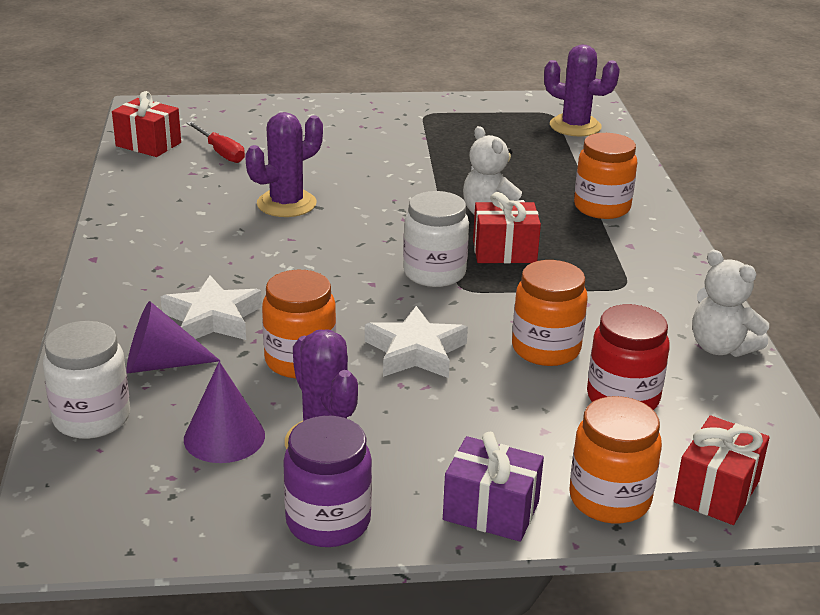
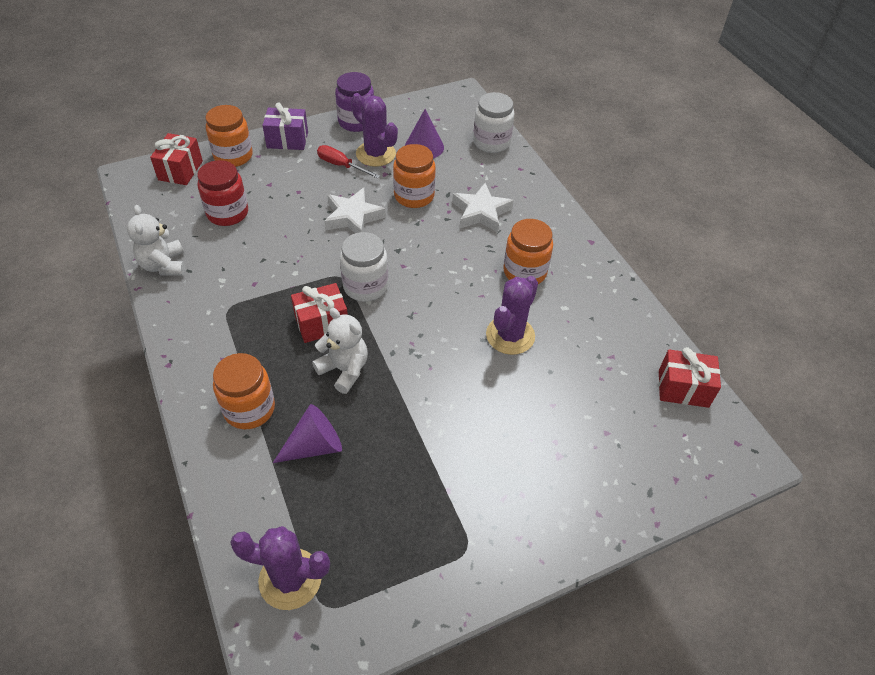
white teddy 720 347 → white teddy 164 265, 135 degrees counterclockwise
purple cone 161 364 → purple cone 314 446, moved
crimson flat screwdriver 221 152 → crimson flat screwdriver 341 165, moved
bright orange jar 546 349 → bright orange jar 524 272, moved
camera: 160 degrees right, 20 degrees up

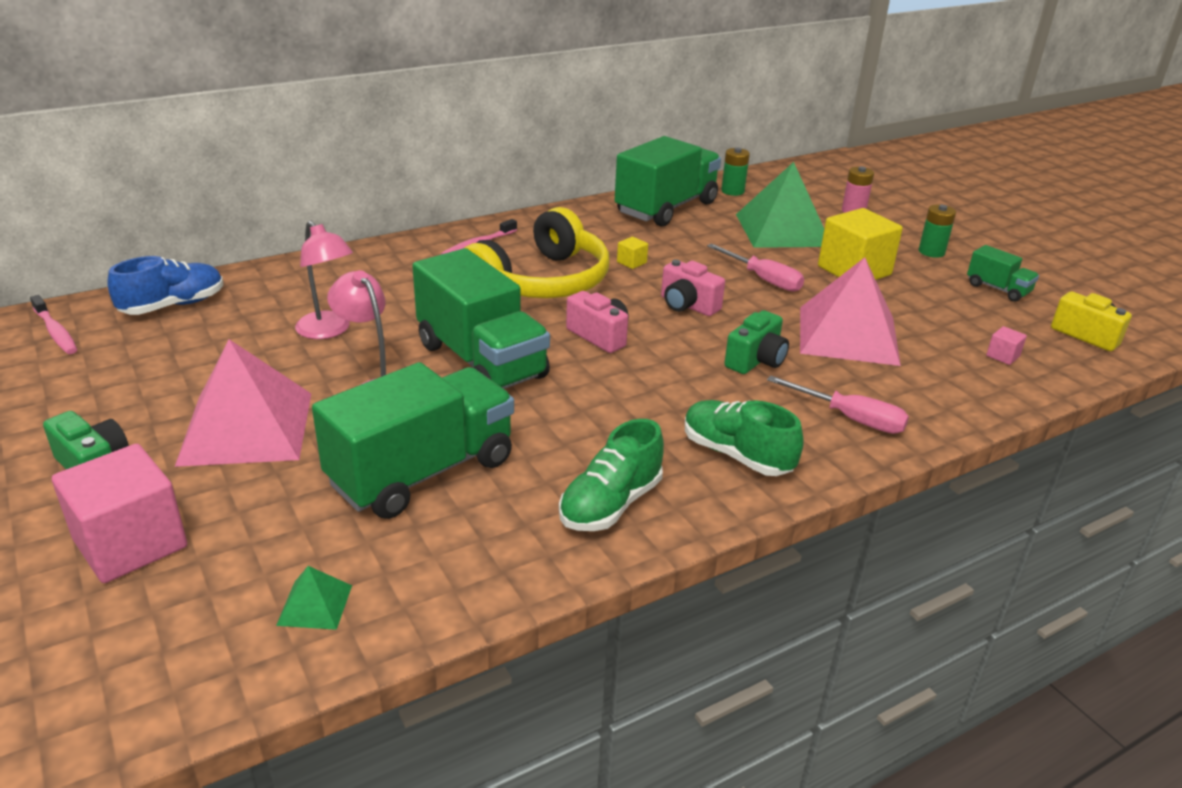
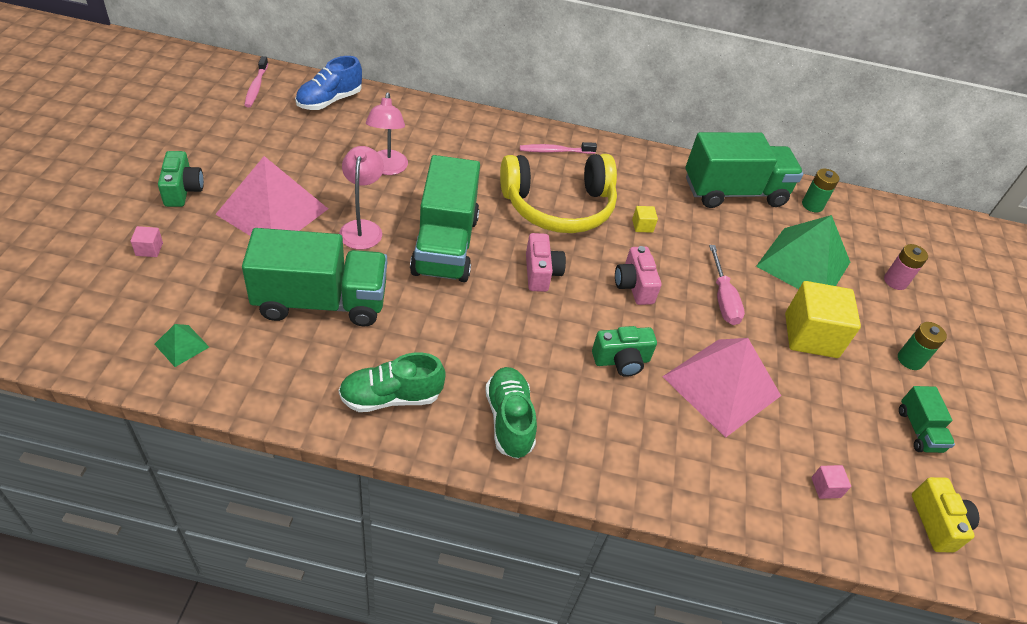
pink solid cube 130 543 → pink solid cube 149 249, x0.41
blue lace-up shoe 173 305 → blue lace-up shoe 329 101, 135 degrees clockwise
pink flat screwdriver 850 418 → -
camera: 35 degrees right, 15 degrees up

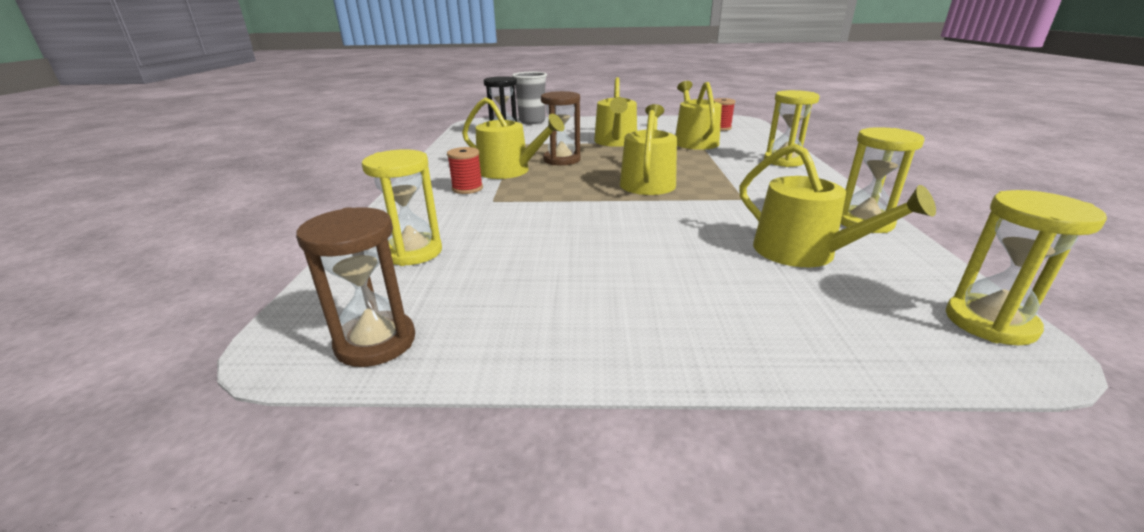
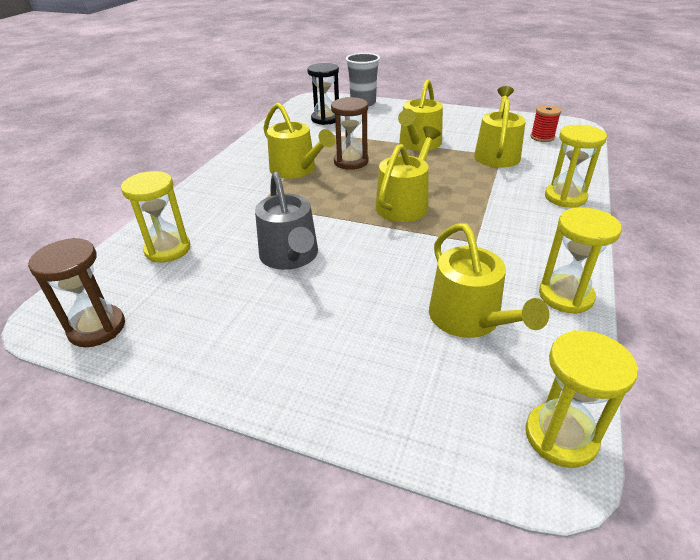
- → grey watering pot 290 256
crimson bobbin 467 188 → -
camera: 20 degrees right, 10 degrees up

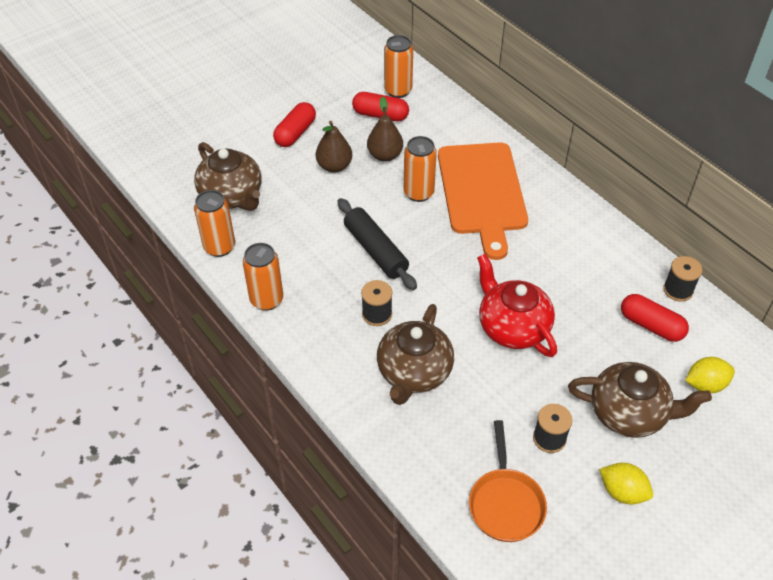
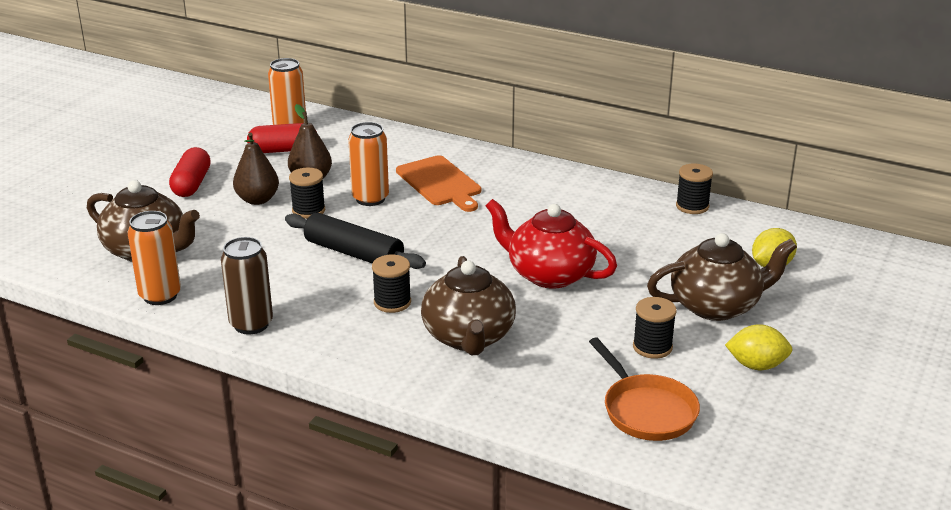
bright orange tin 266 300 → brown tin 251 324
- → jet-black bobbin 308 210
bright orange chopping board 482 192 → bright orange chopping board 440 183, x0.63
crimson pill 651 325 → -
camera: 25 degrees left, 20 degrees down

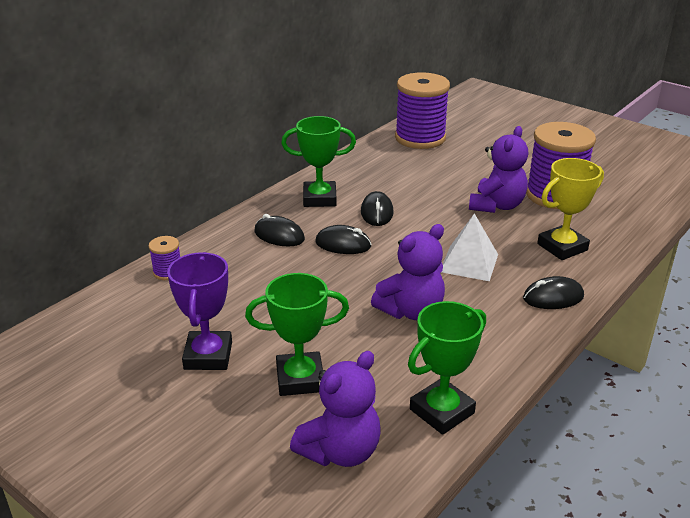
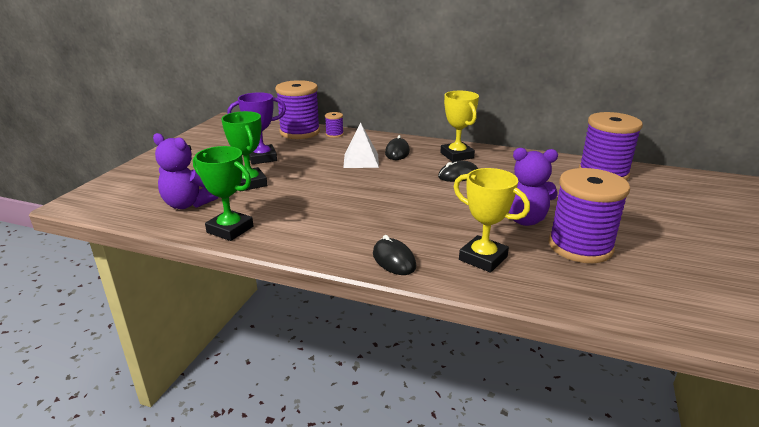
- → purple bobbin 300 132
white solid pyramid 469 263 → white solid pyramid 361 160, moved
leaf-green trophy 319 198 → bright yellow trophy 457 155
jet-black computer mouse 343 244 → -
purple teddy 411 311 → -
camera: 70 degrees right, 5 degrees down

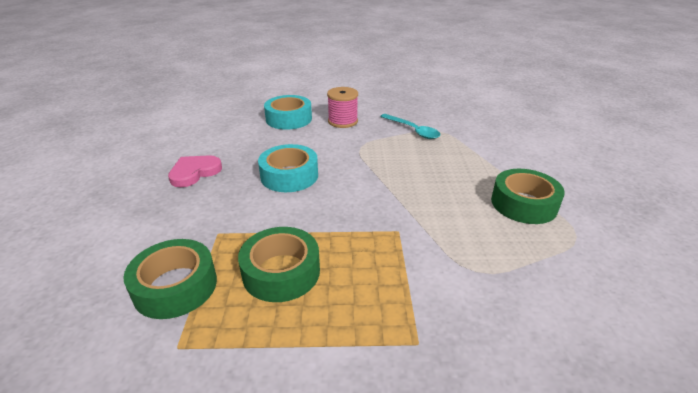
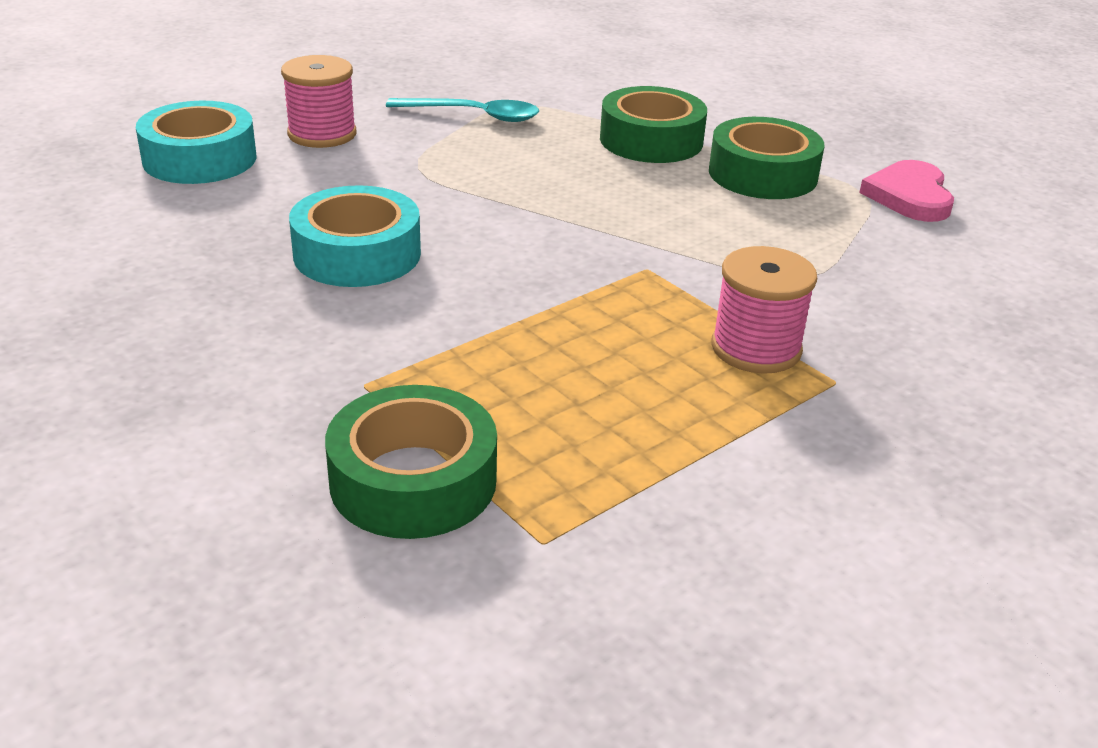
leaf-green tape 281 272 → leaf-green tape 651 140, moved
- → pink bobbin 756 348
pink heart 194 172 → pink heart 909 196, moved
camera: 40 degrees left, 0 degrees up

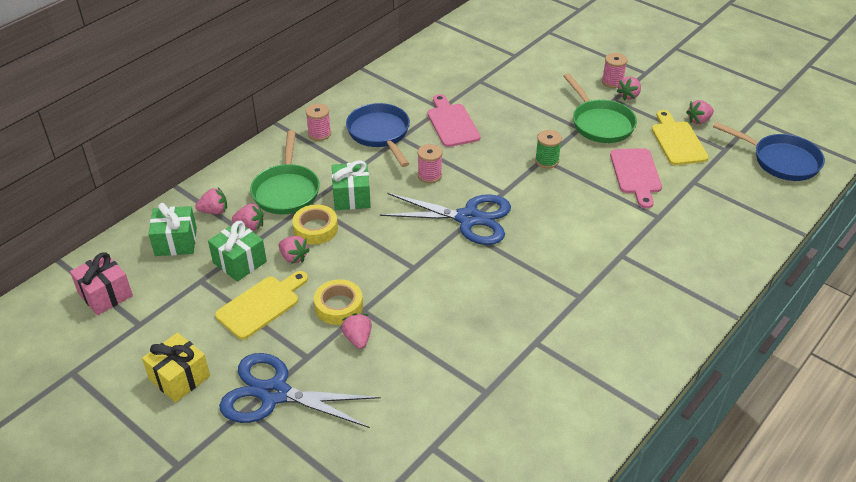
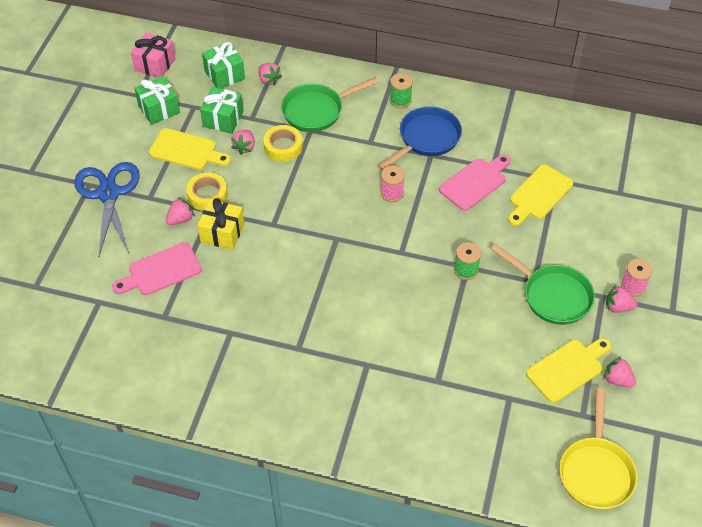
pink chopping board 636 174 → pink chopping board 161 271, moved
leaf-green gift 351 197 → leaf-green gift 159 109, moved
bright yellow gift 179 378 → bright yellow gift 222 233, moved
pink bobbin 319 134 → leaf-green bobbin 400 100
leaf-green skillet 600 123 → leaf-green skillet 553 296, 90 degrees counterclockwise
- → bright yellow chopping board 539 195
blue skillet 781 161 → bright yellow skillet 596 471
pink berry 250 226 → -
blue scissors 468 218 → -
camera: 65 degrees right, 10 degrees up

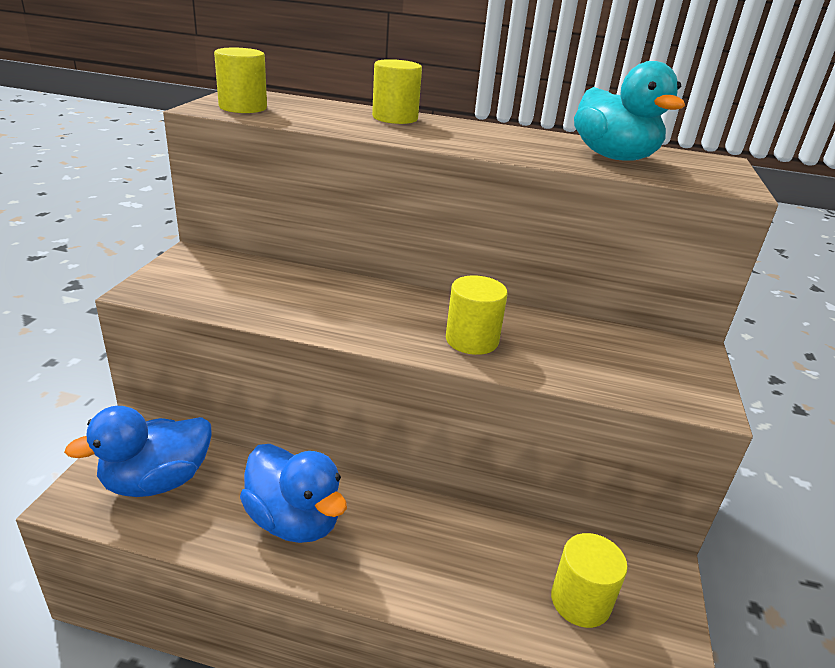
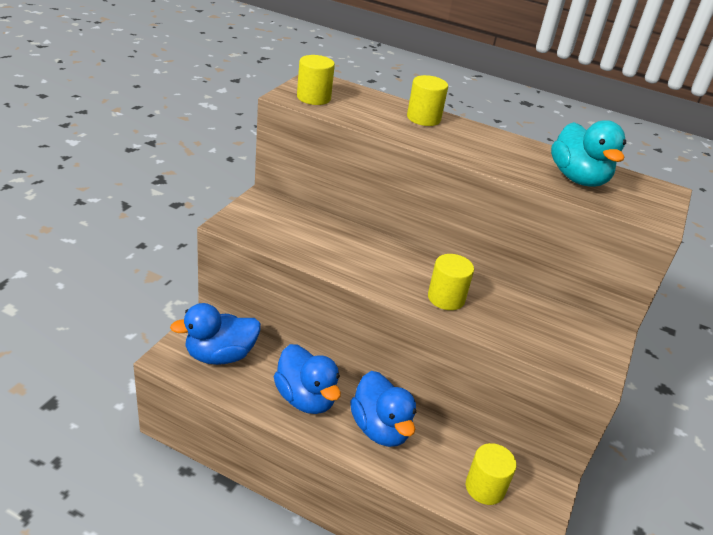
- → blue duck 380 428
camera: 10 degrees right, 5 degrees up

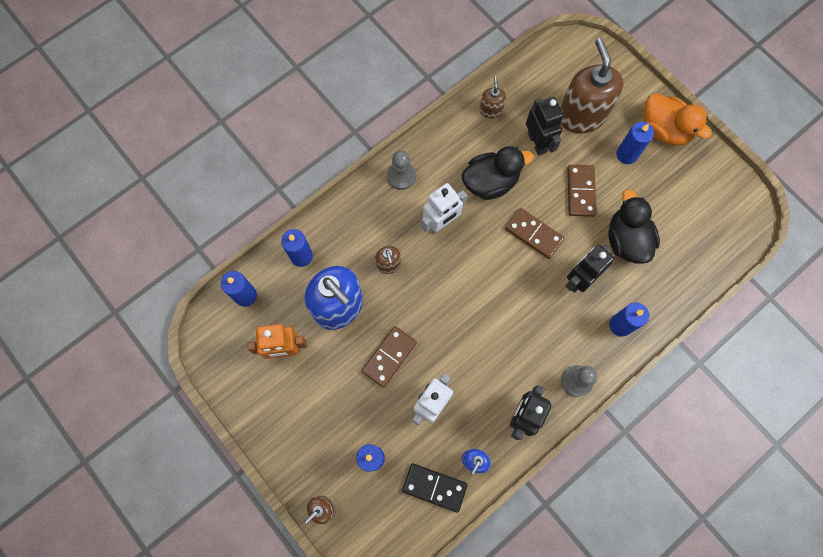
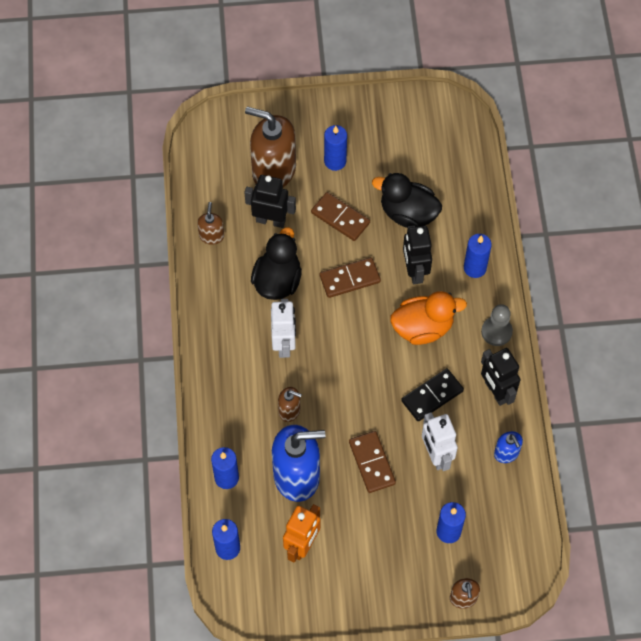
brown soap dispenser 491 110 → brown soap dispenser 211 236, 60 degrees clockwise
bright orange duck 664 130 → bright orange duck 423 328, moved
jet-black domino piece 434 487 → jet-black domino piece 432 396, moved
grey chess pawn 401 176 → -
camera: 55 degrees left, 10 degrees down

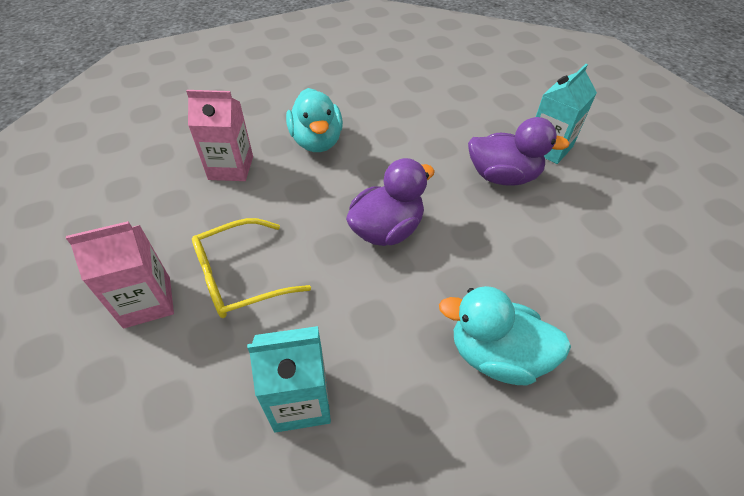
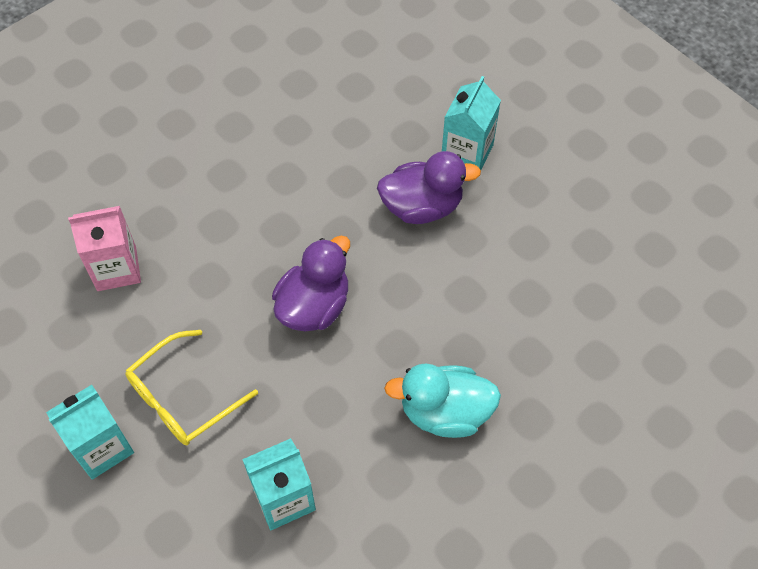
pink milk carton 147 302 → turquoise milk carton 102 448
turquoise duck 317 142 → -
camera: 15 degrees left, 10 degrees up

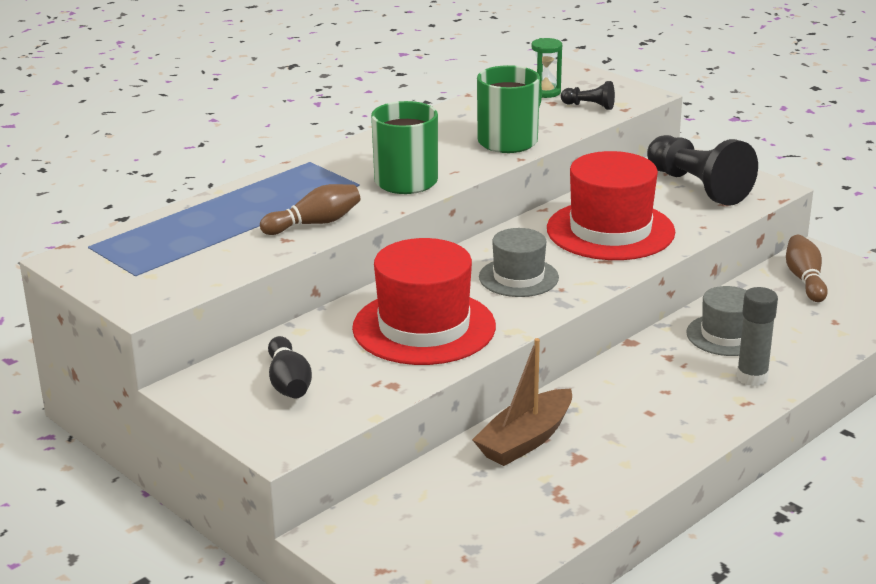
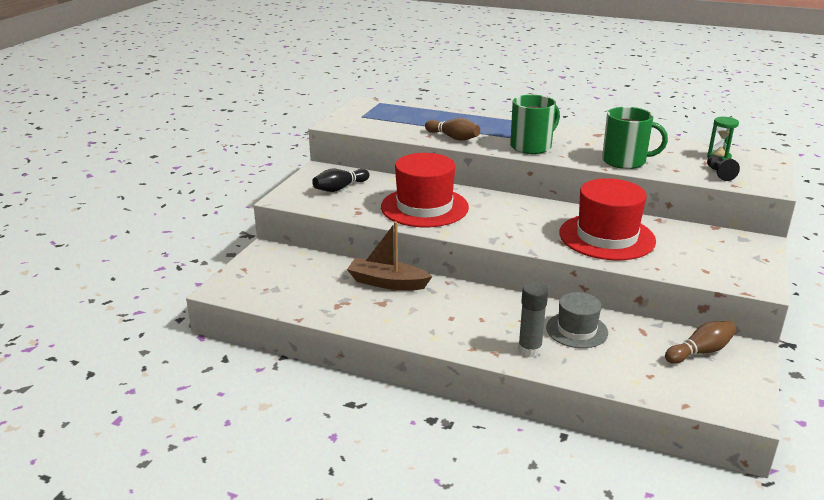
grey top hat 518 277 → -
jet-black chess pawn 697 187 → -
camera: 65 degrees right, 0 degrees up

